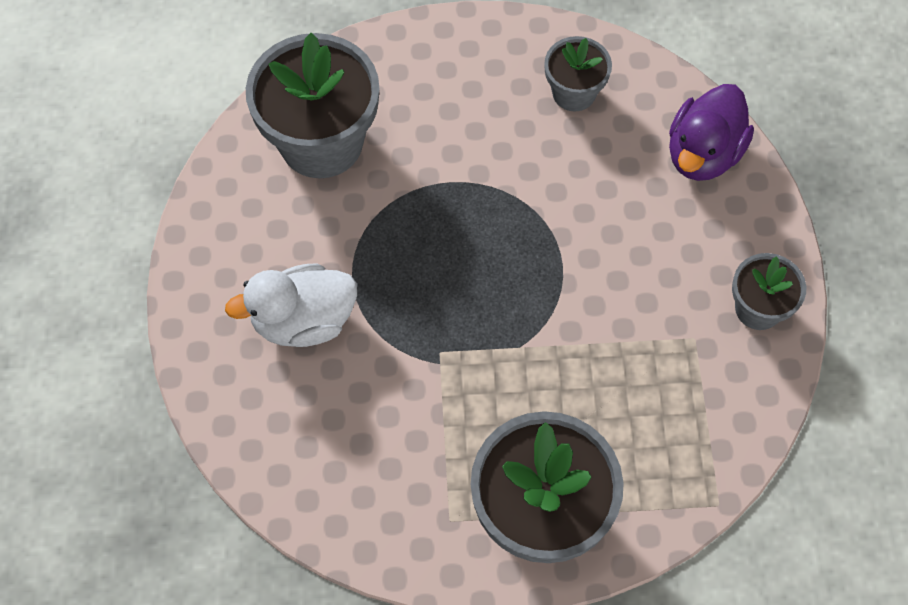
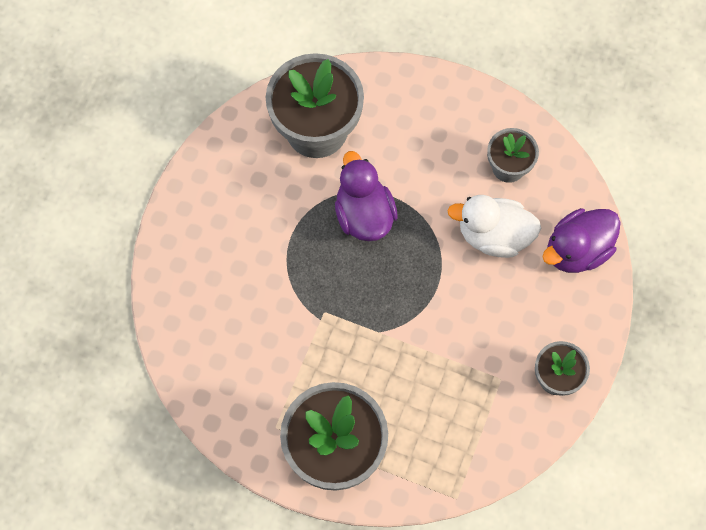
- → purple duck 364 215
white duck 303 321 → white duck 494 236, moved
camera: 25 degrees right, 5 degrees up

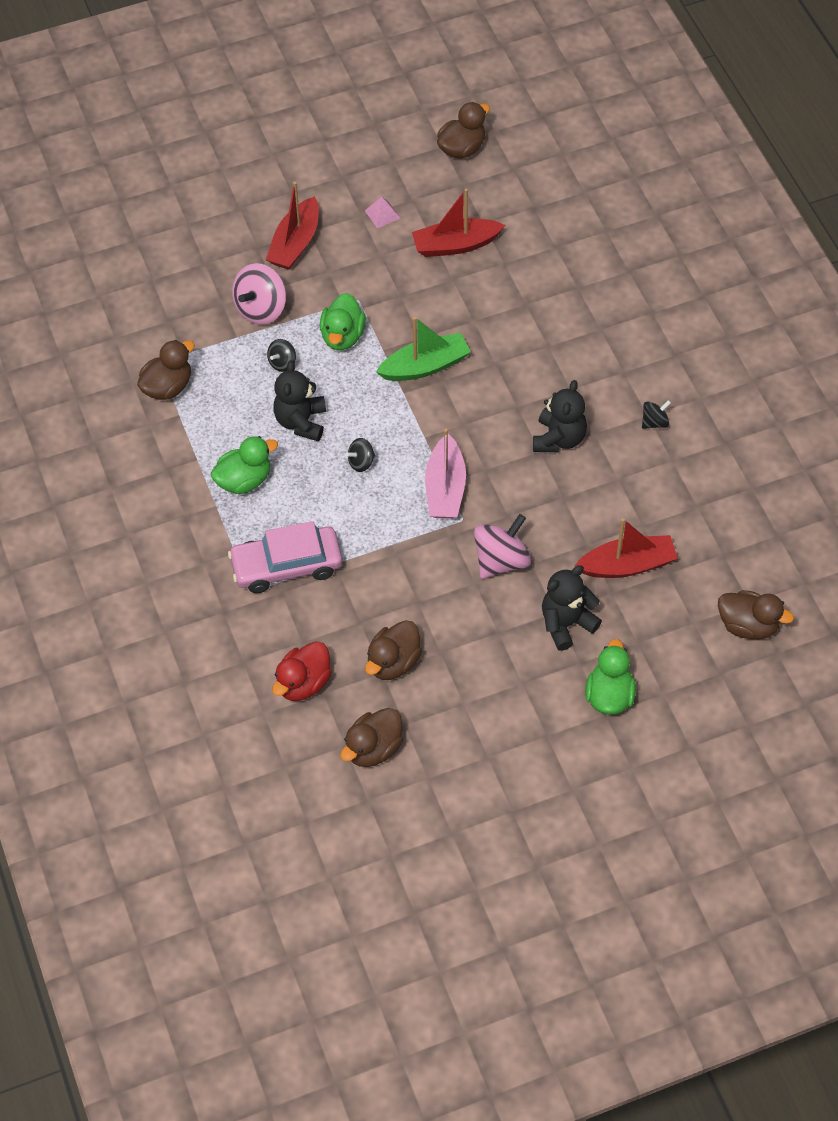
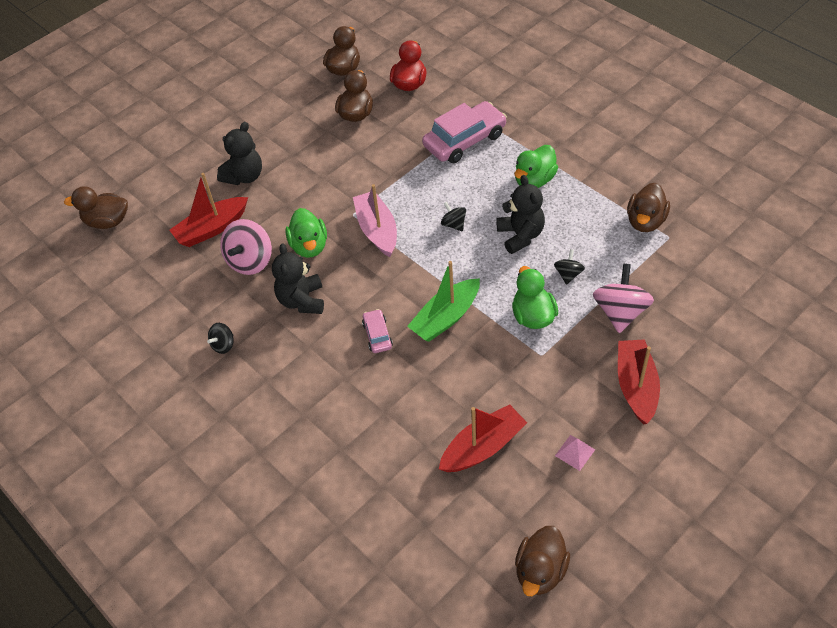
pink whirligig 501 561 → pink whirligig 250 261, moved
leaf-green duck 609 696 → leaf-green duck 309 246, moved
- → pink toy car 377 335
jet-black whirligig 361 462 → jet-black whirligig 454 224, 75 degrees counterclockwise
camera: 160 degrees right, 5 degrees down

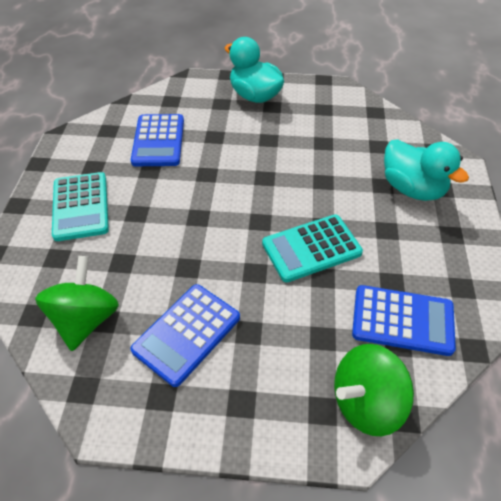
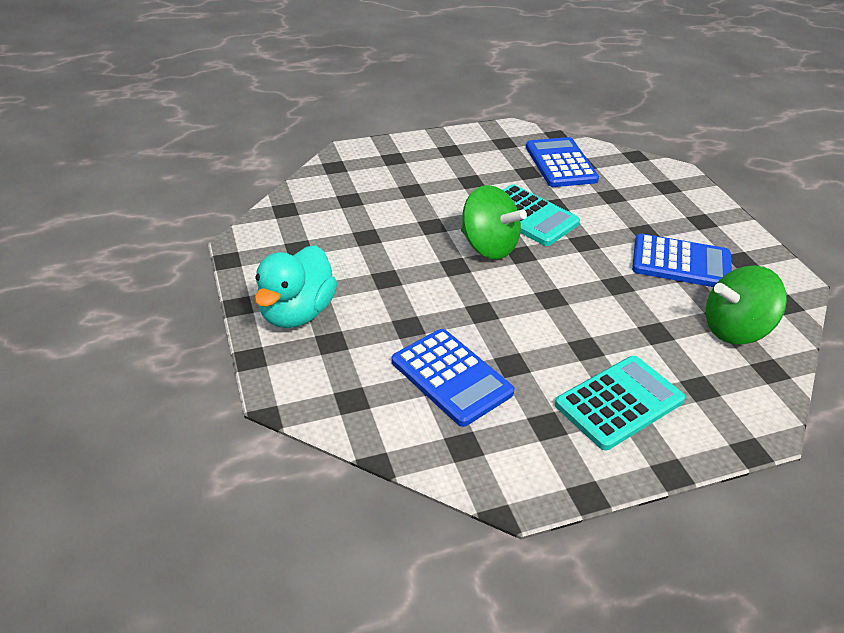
blue calculator 158 141 → blue calculator 451 377, 75 degrees clockwise
leaf-green whirligig 366 403 → leaf-green whirligig 488 246, moved
turquoise duck 412 188 → -
camera: 115 degrees left, 10 degrees down

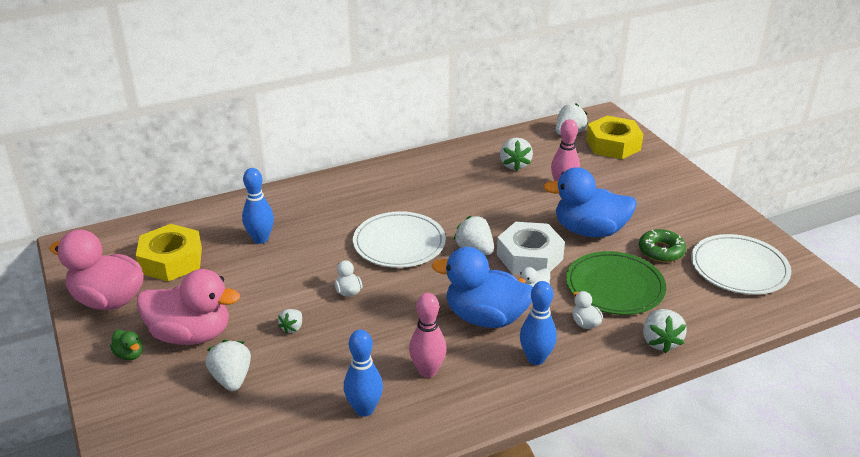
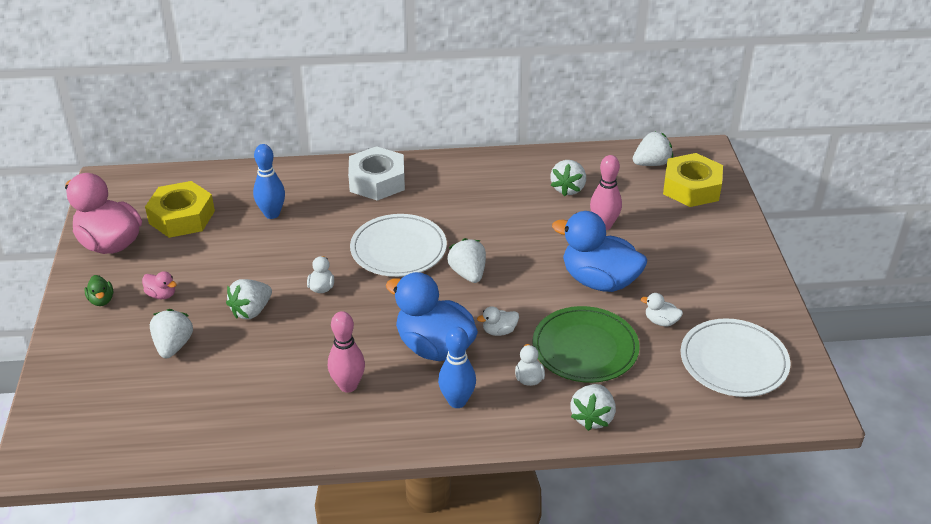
pink duck 191 335 → pink duck 161 295, x0.42
white berry 292 328 → white berry 251 311, x1.69
white hex nut 529 257 → white hex nut 377 181, moved
leaf-green doughnut 661 251 → white duck 661 321
blue skittle 364 409 → -
camera: 20 degrees right, 5 degrees up

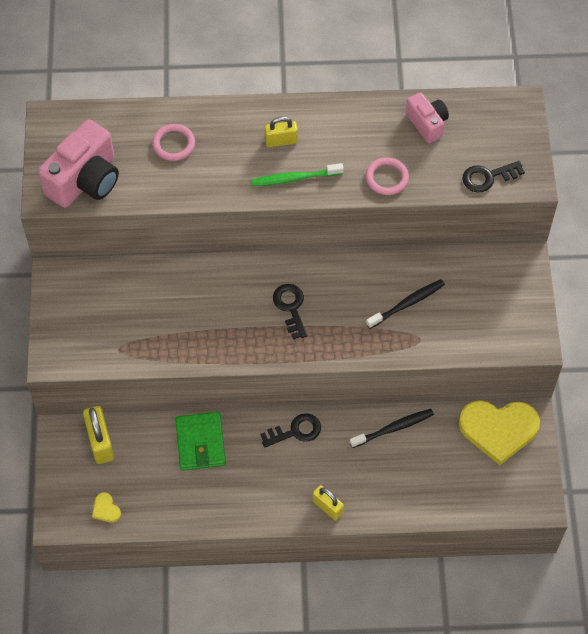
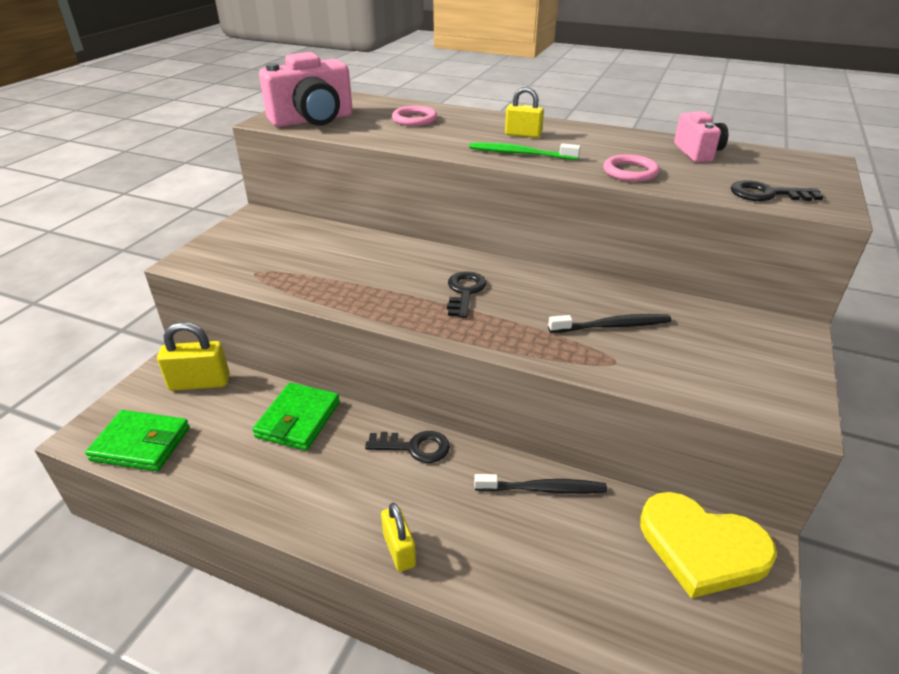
bright yellow heart 106 509 → leaf-green billfold 141 444
bright yellow small lock 100 442 → bright yellow small lock 200 383, 75 degrees clockwise
camera: 25 degrees right, 25 degrees down

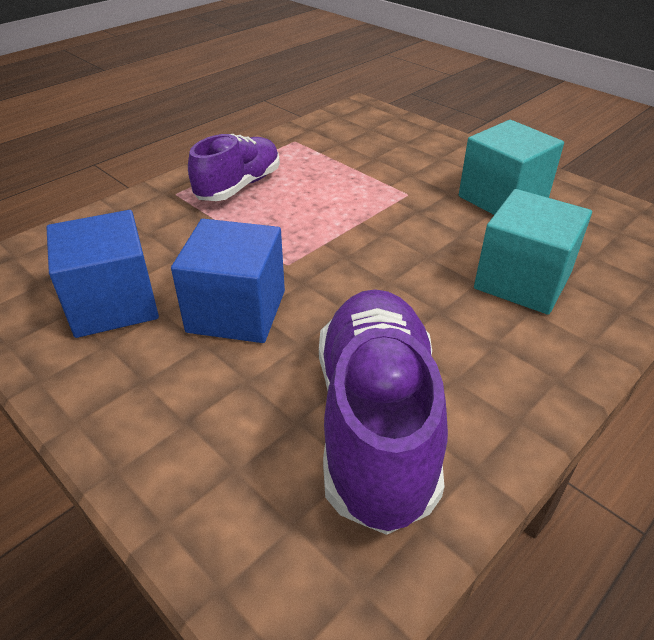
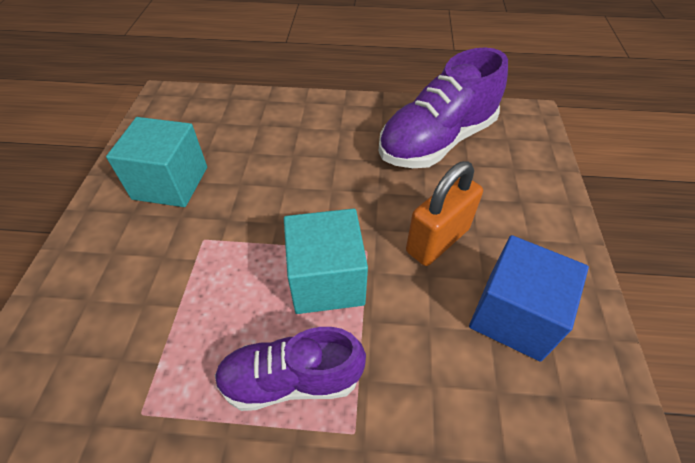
turquoise solid cube 522 281 → turquoise solid cube 326 280, moved
blue solid cube 236 311 → bright orange small lock 437 240
camera: 130 degrees left, 10 degrees up

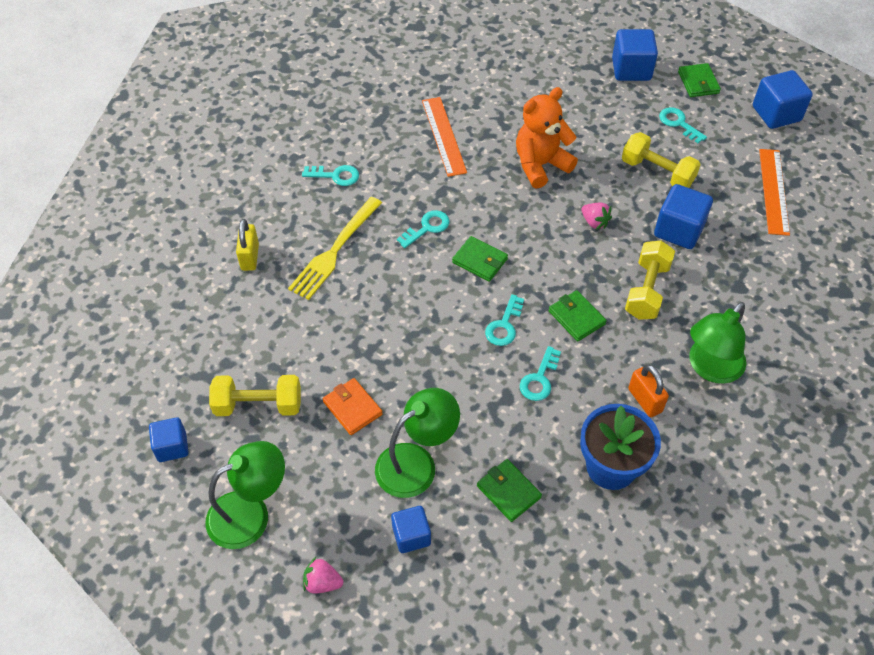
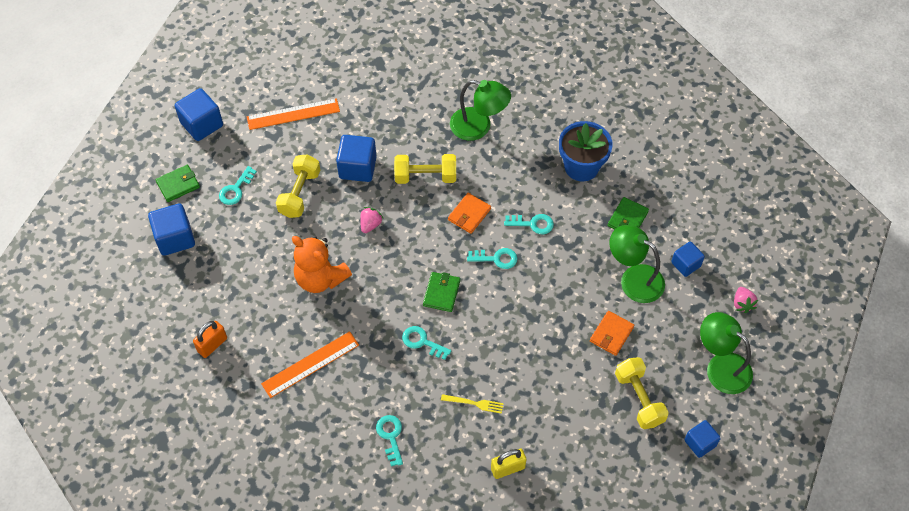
bright orange small lock 645 400 → bright orange small lock 212 345, moved
bright yellow table fork 334 251 → bright yellow table fork 475 403, x0.51
leaf-green billfold 576 317 → bright orange billfold 469 214
camera: 110 degrees left, 5 degrees up

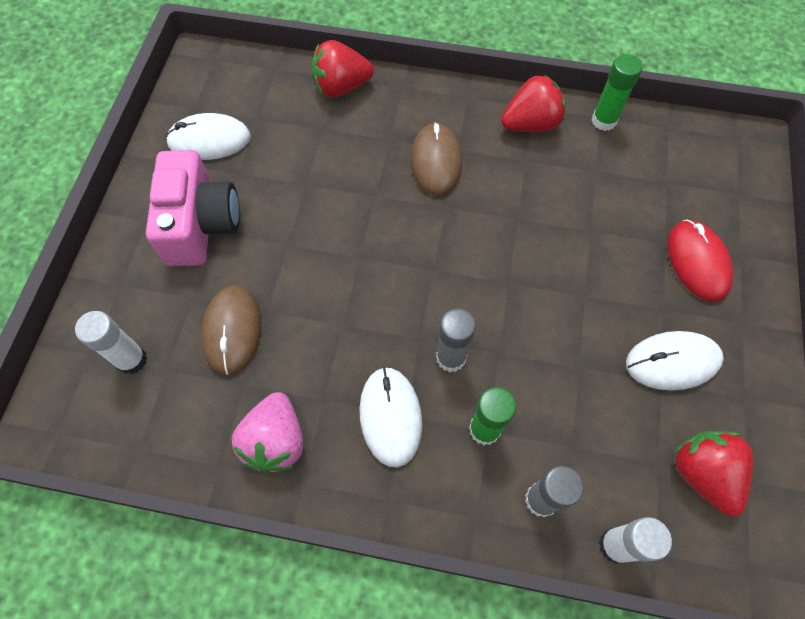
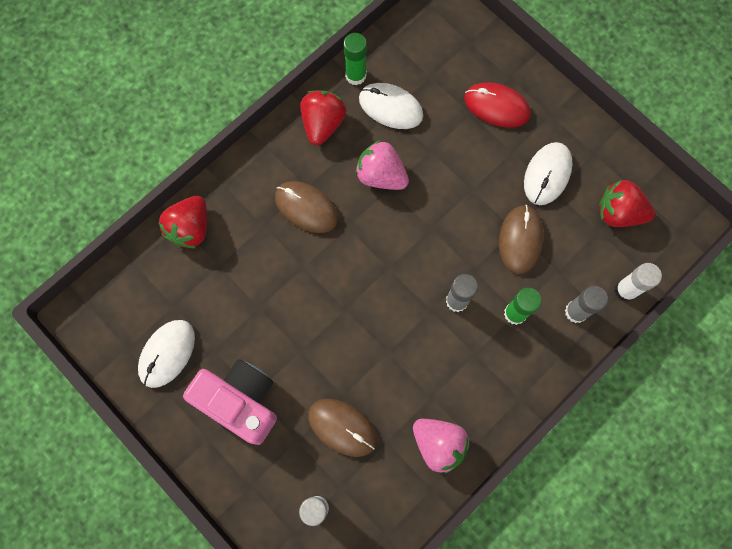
- → pink berry 381 175
white computer mouse 390 416 → white computer mouse 390 107, moved
- → brown computer mouse 520 240
camera: 55 degrees left, 10 degrees up

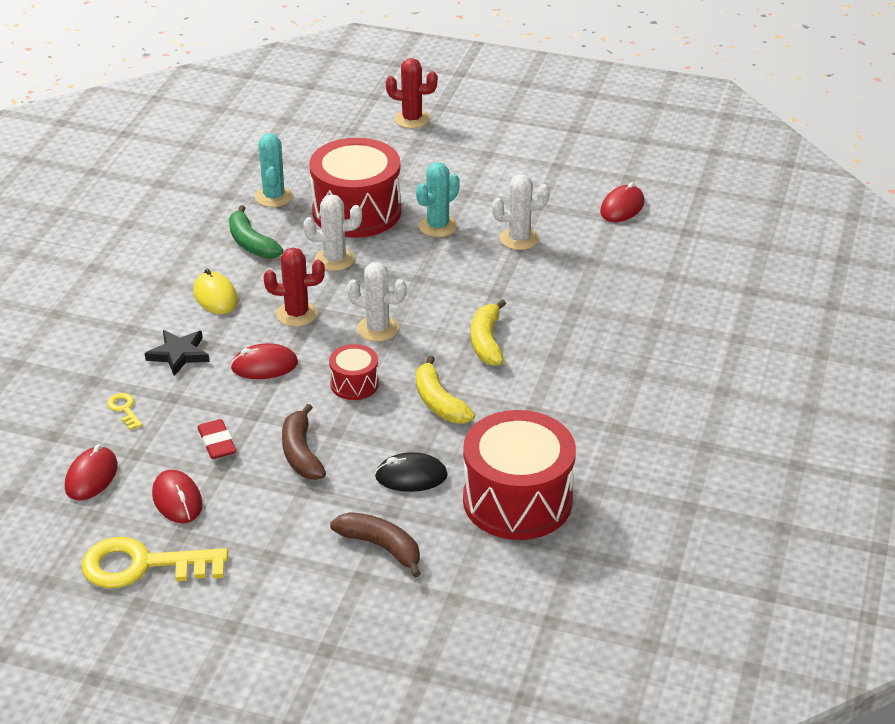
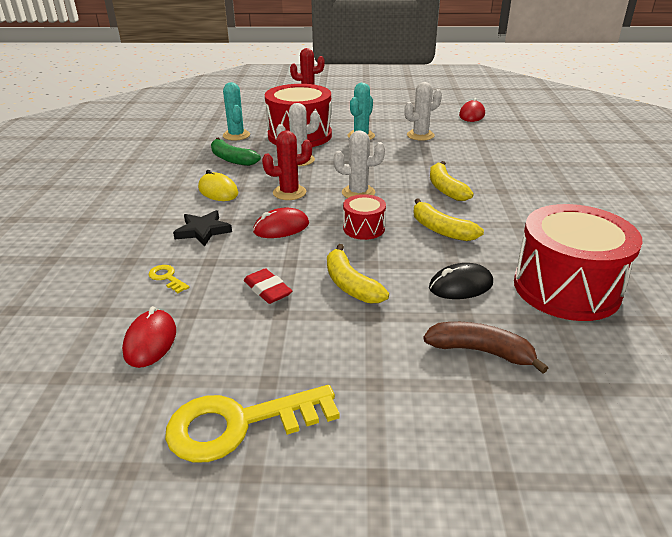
brown toy banana 301 453 → bright yellow toy banana 350 285
crimson computer mouse 177 500 → -
camera: 15 degrees left, 5 degrees down

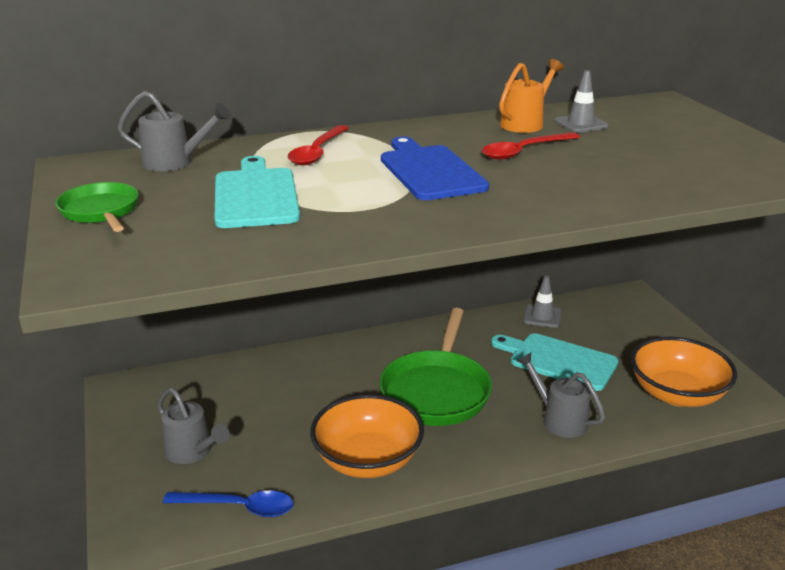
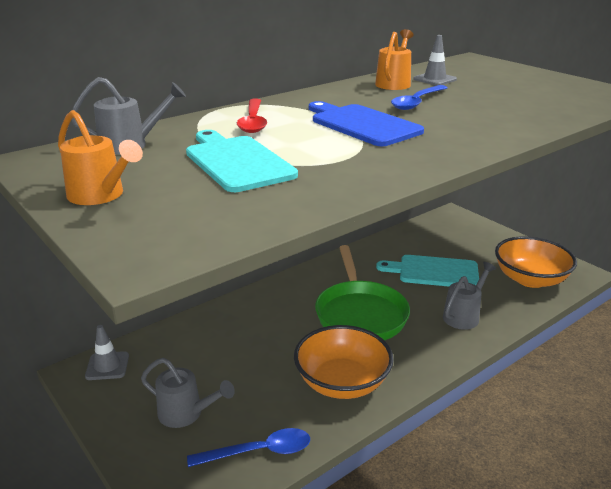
leaf-green skillet 101 212 → bright orange watering pot 101 196
grey safety cone 542 316 → grey safety cone 107 366, moved
crimson tablespoon 524 151 → blue tablespoon 417 102
grey watering pot 559 419 → grey watering pot 464 315, 105 degrees clockwise
camera: 20 degrees left, 0 degrees up

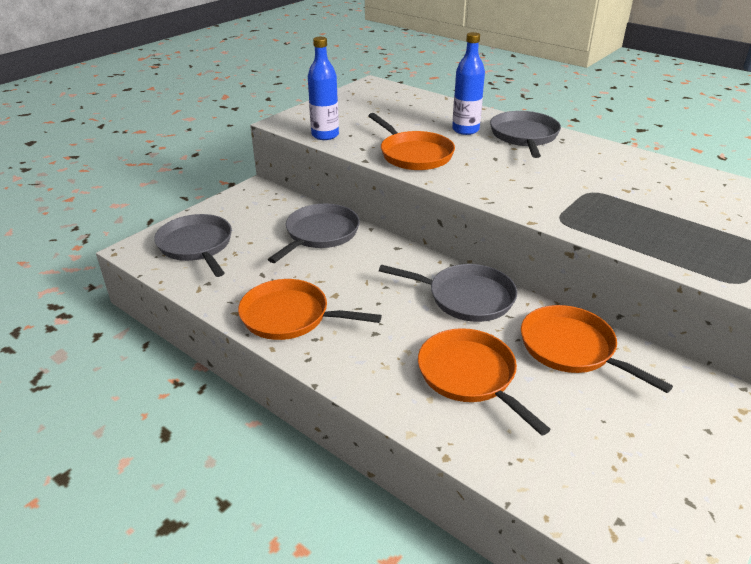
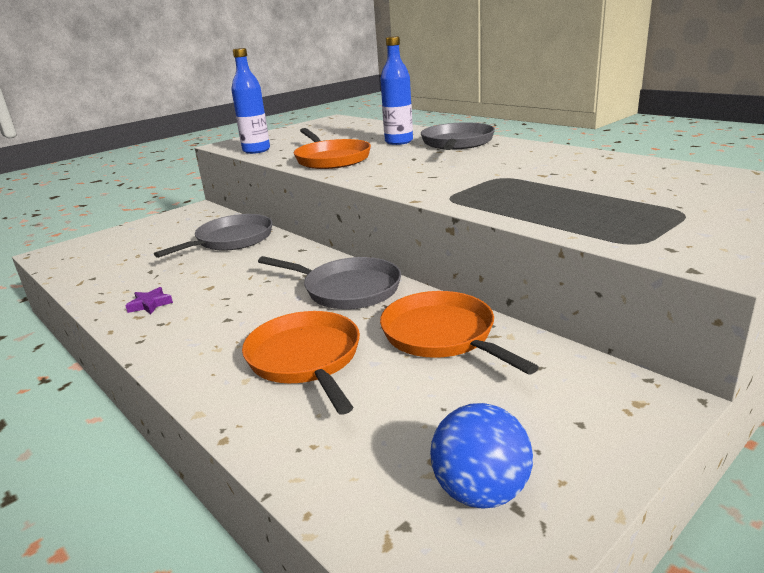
bright orange skillet 290 316 → purple star 150 304
- → blue play ball 480 491
grey skillet 197 246 → -
camera: 10 degrees right, 10 degrees down

